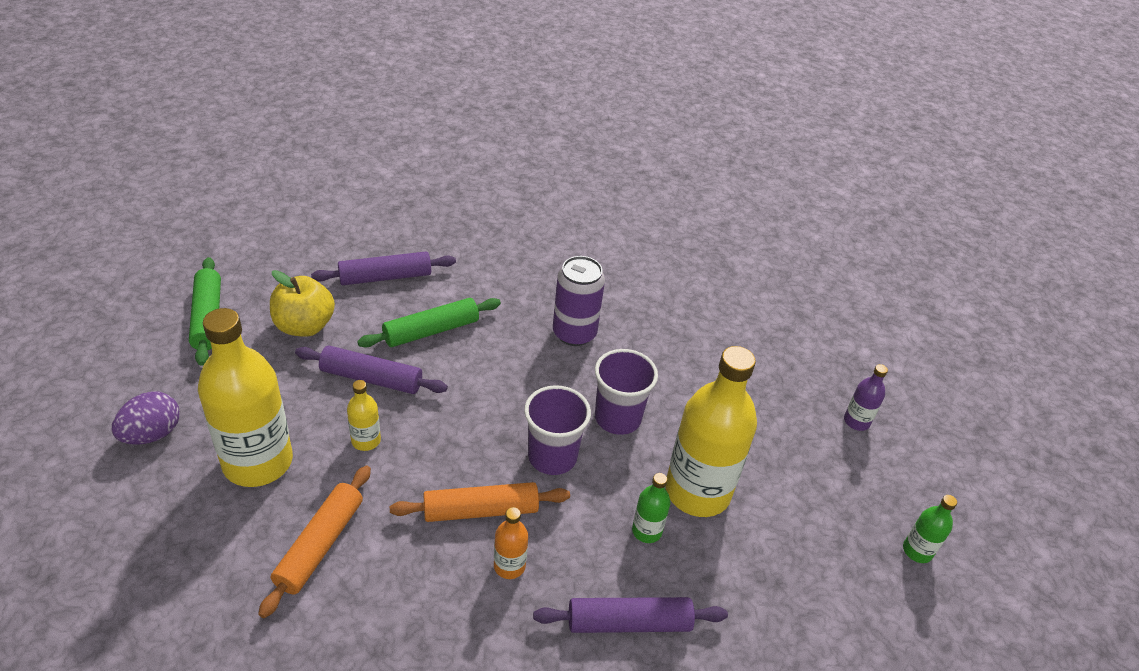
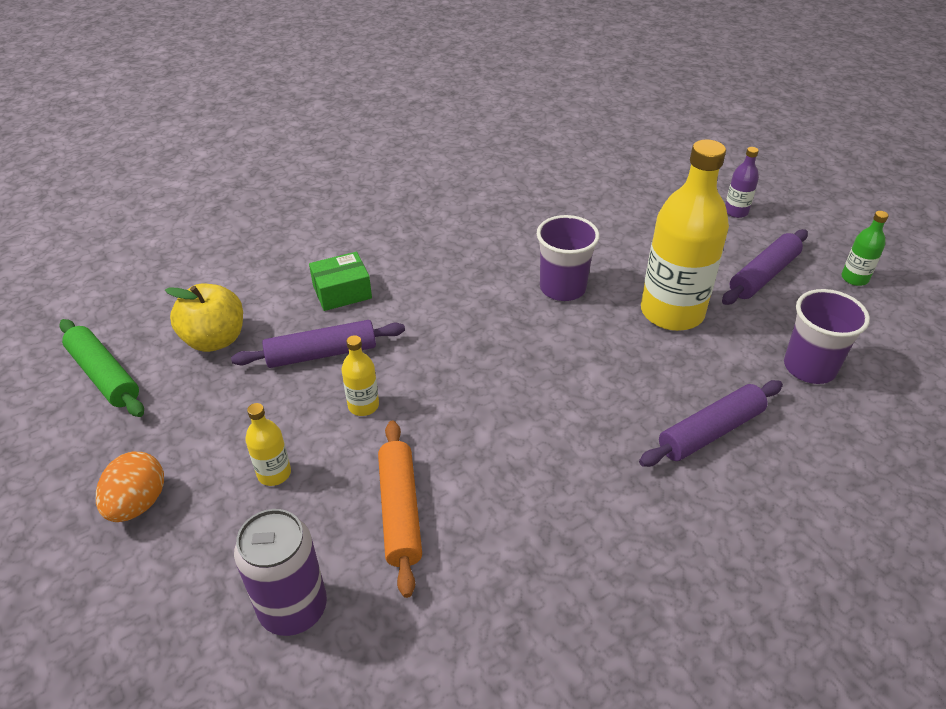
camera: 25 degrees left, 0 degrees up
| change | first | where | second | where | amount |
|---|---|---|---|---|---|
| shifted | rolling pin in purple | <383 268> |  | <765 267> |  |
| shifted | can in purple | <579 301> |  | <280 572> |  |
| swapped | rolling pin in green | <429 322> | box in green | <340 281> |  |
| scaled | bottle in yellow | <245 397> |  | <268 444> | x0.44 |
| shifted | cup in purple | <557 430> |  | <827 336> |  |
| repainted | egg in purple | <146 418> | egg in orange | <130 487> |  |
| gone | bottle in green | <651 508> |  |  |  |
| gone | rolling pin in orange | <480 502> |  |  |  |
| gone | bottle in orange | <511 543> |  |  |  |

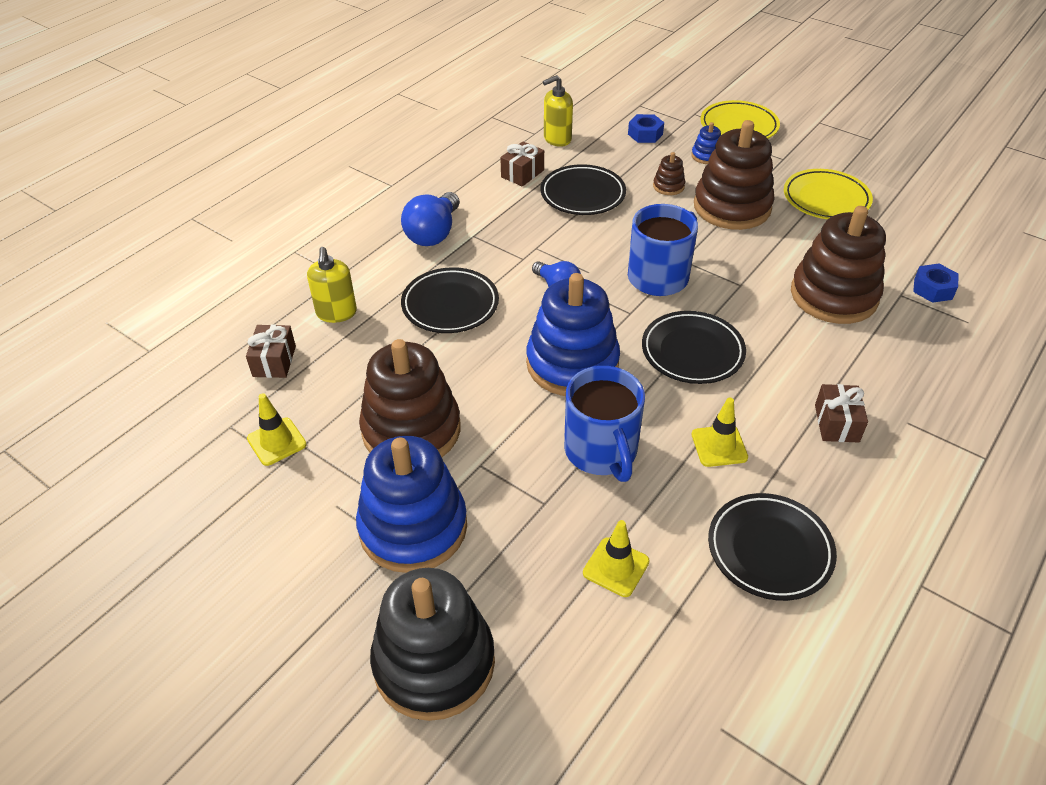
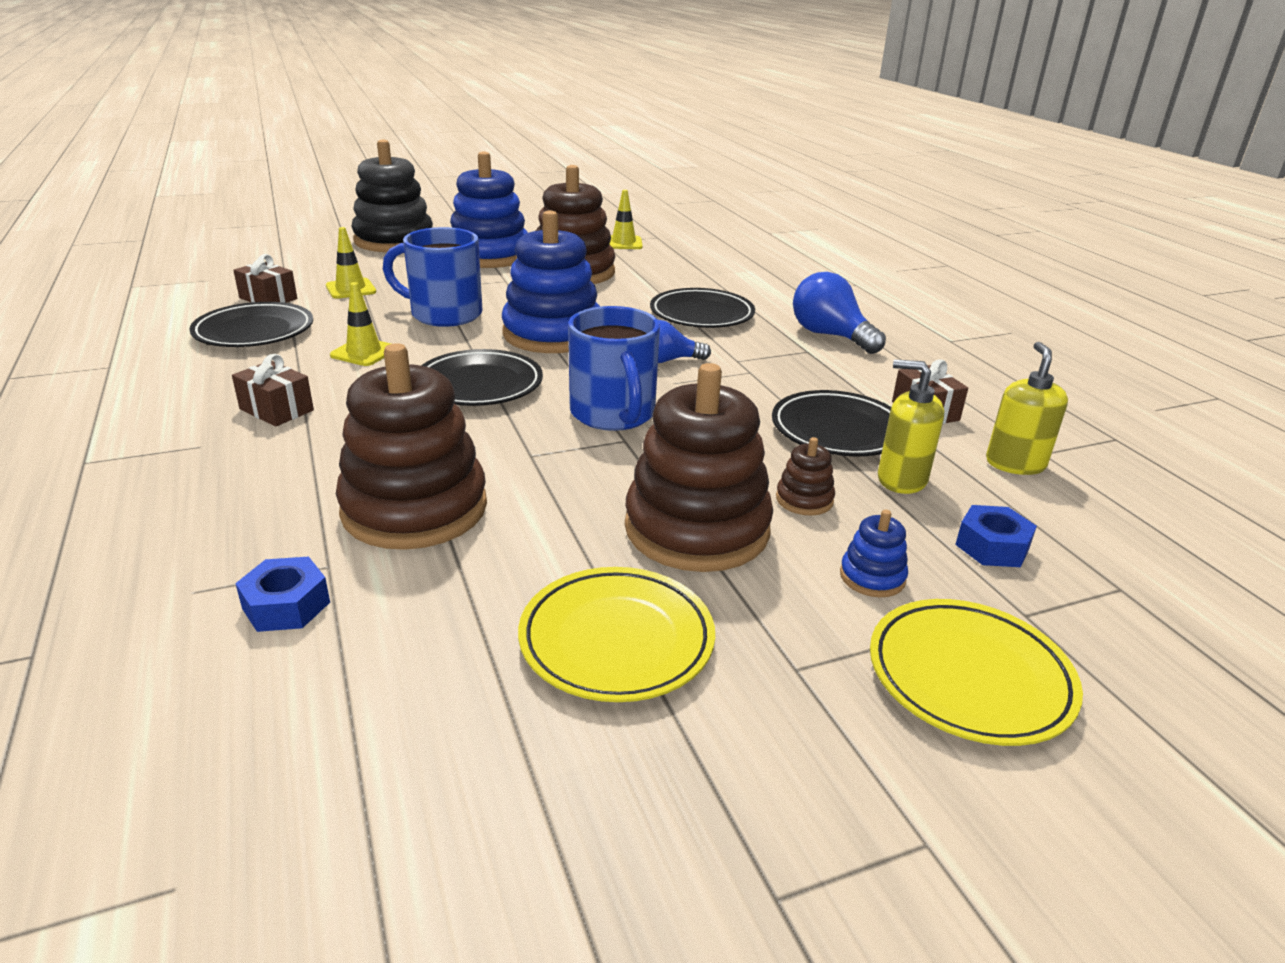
camera: 120 degrees right, 15 degrees down
| change | first | where | second | where | amount |
|---|---|---|---|---|---|
| shifted | soap dispenser in yellow | <332 285> |  | <911 426> |  |
| shifted | gift in brown | <271 351> |  | <265 278> |  |

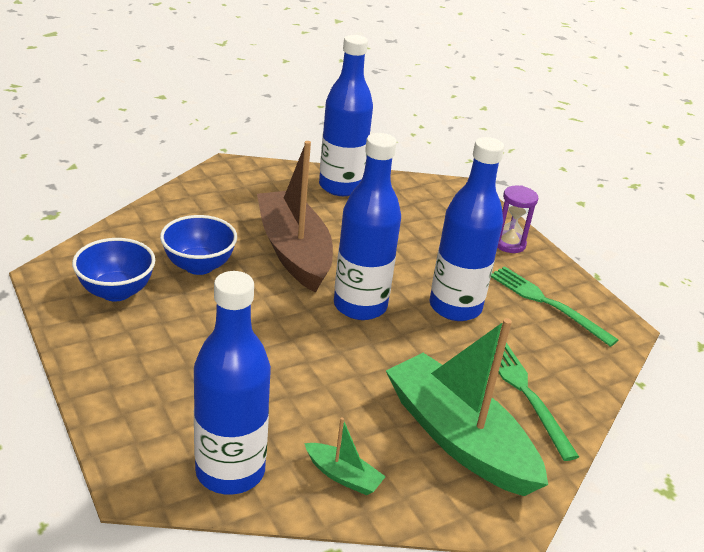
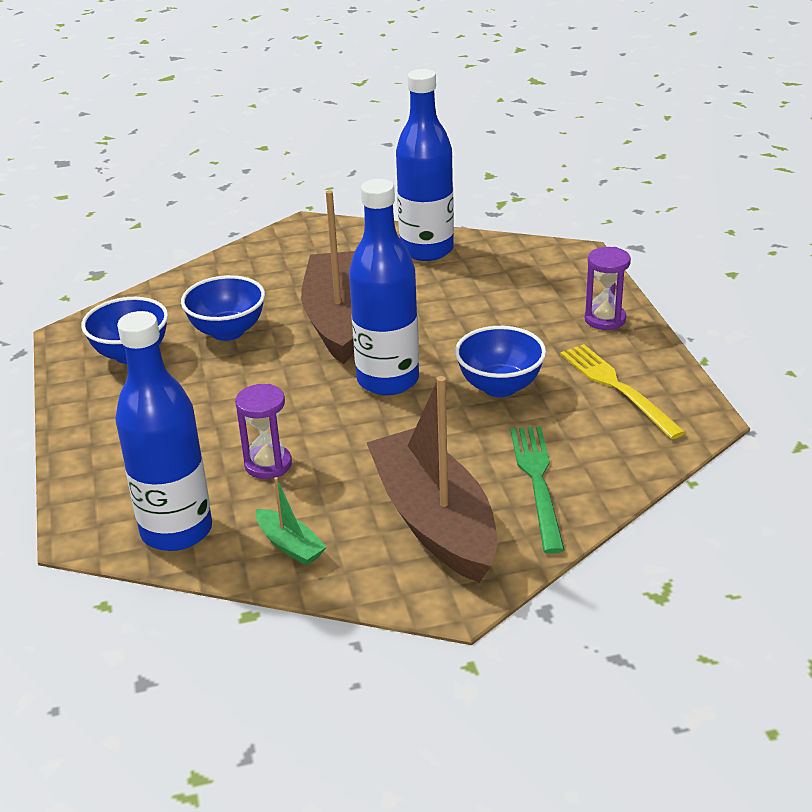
camera: 20 degrees right, 0 degrees up
| change | first | where | second | where | amount |
|---|---|---|---|---|---|
| swapped | bottle in blue | <467 229> | bowl in blue | <500 361> |  |
| repainted | fork in green | <554 306> | fork in yellow | <623 391> |  |
| repainted | boat in green | <467 407> | boat in brown | <432 479> |  |
| new |  |  | hourglass in purple | <263 431> |  |

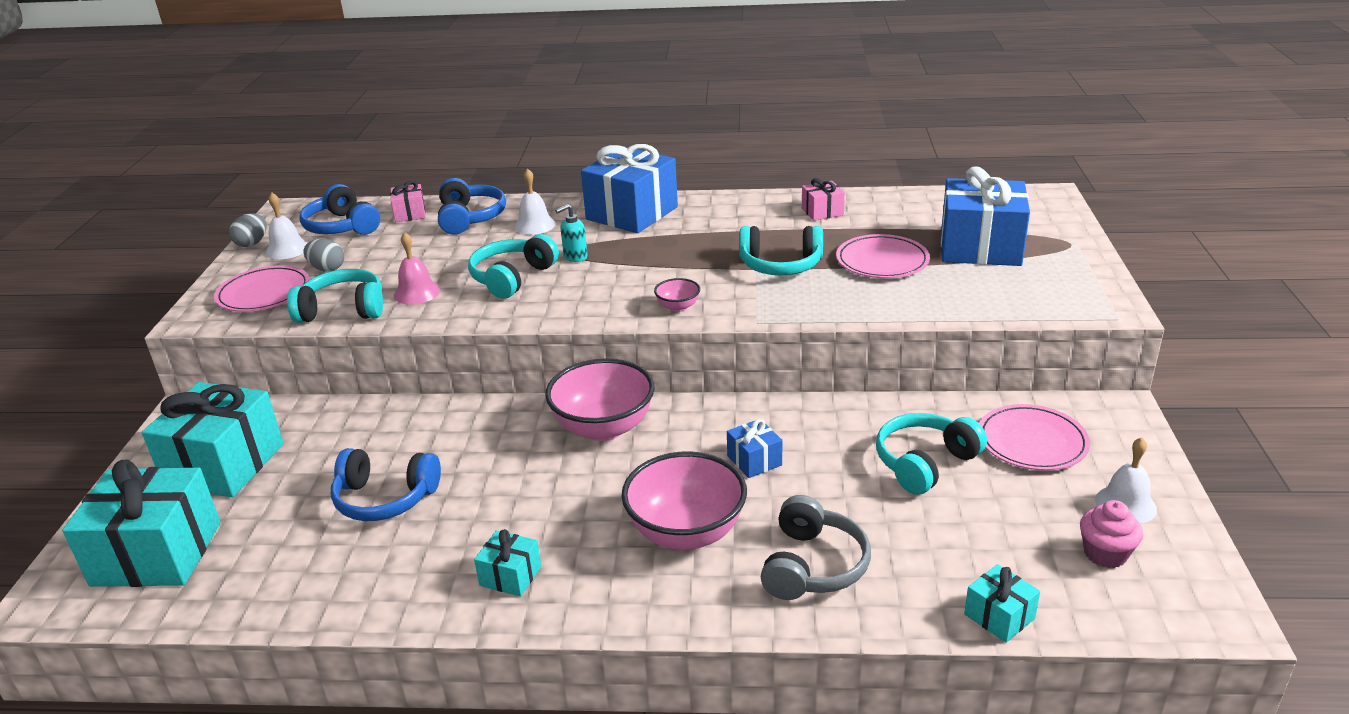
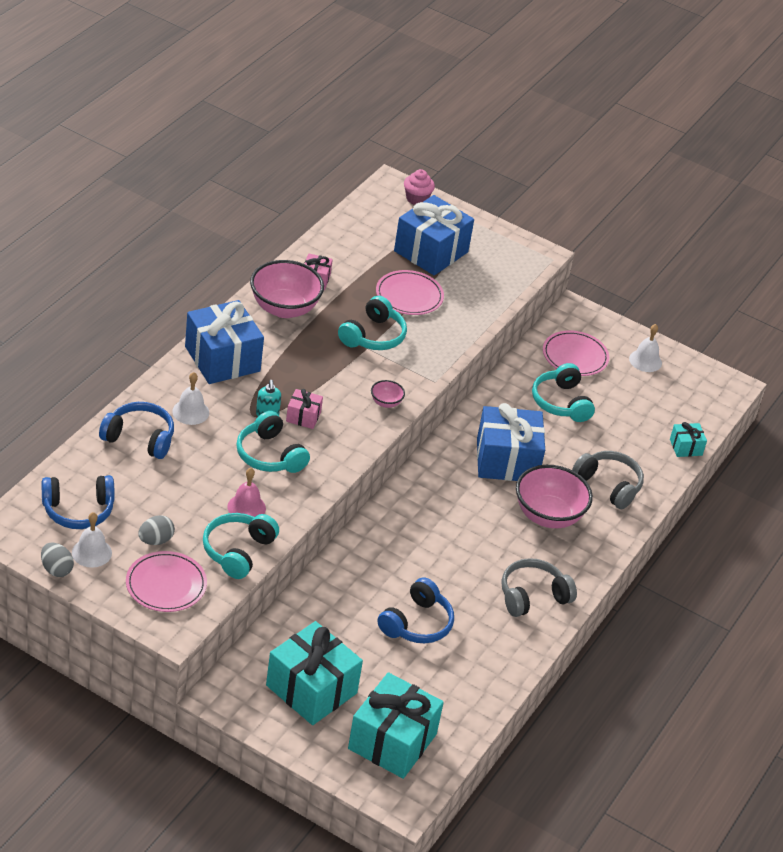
camera: 70 degrees left, 10 degrees up
| change | first | where | second | where | amount |
|---|---|---|---|---|---|
| shifted | gift in pink | <408 201> |  | <304 409> |  |
| shifted | bowl in pink | <600 400> |  | <287 289> |  |
| scaled | gift in blue | <754 448> |  | <511 442> | x2.14 |
| shifted | cupcake in pink | <1111 534> |  | <419 187> |  |
| swapped | gift in turquoise | <507 563> | headphones in grey | <539 587> |  |

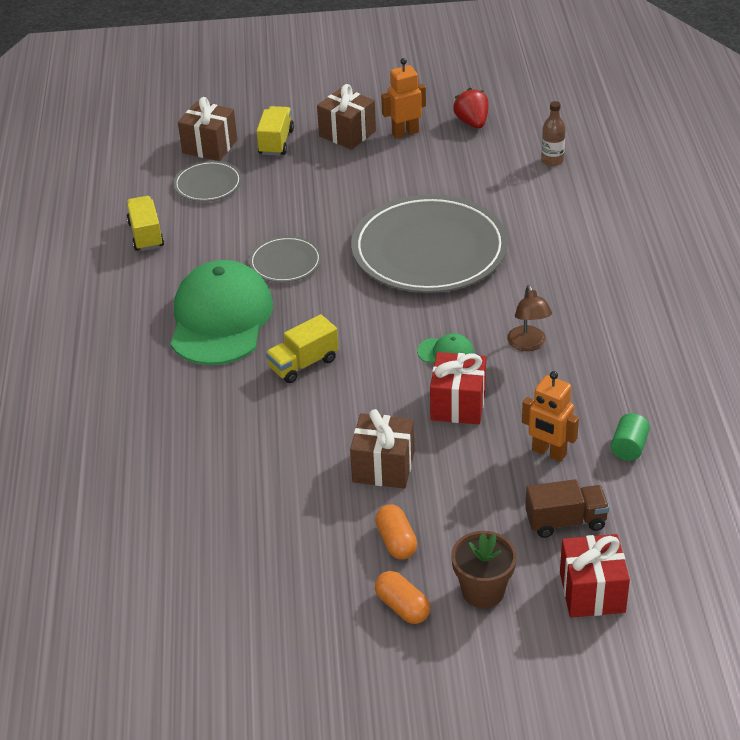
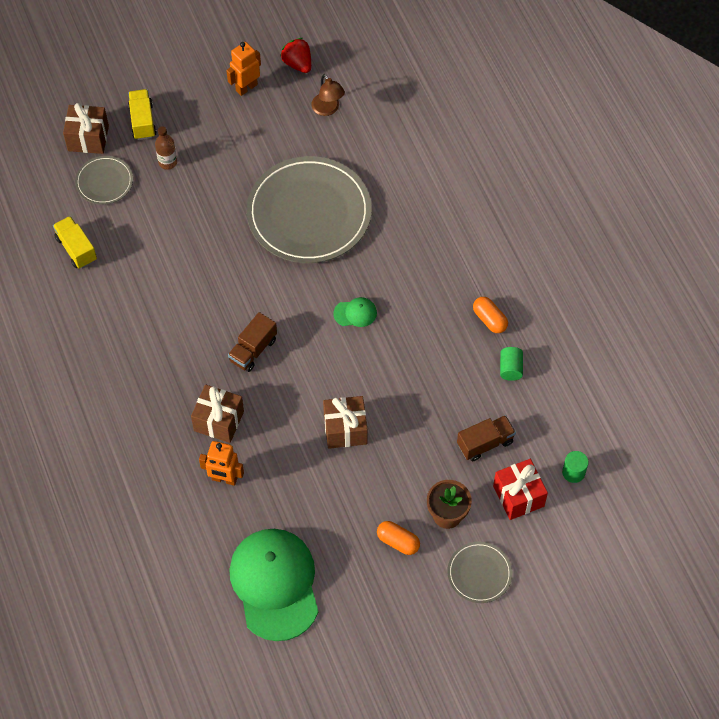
camera: 20 degrees left, 20 degrees up
| change | first | where | second | where | amount |
|---|---|---|---|---|---|
| shifted | gift in brown | <346 117> |  | <217 413> |  |
| shifted | bottle in brown | <553 133> |  | <166 148> |  |
| shifted | plate in grey | <285 259> |  | <479 572> |  |
| shifted | cap in green | <222 312> |  | <274 585> |  |
| shifted | lamp in brown | <529 318> |  | <328 95> |  |
| repainted | truck in yellow | <302 348> | truck in brown | <252 342> |  |
| gone | gift in red | <458 388> |  |  |  |
| shifted | robot in orange | <550 416> |  | <221 463> |  |
| shifted | capsule in orange | <396 531> |  | <490 315> |  |
| new |  |  | cylinder in green | <575 467> |  |

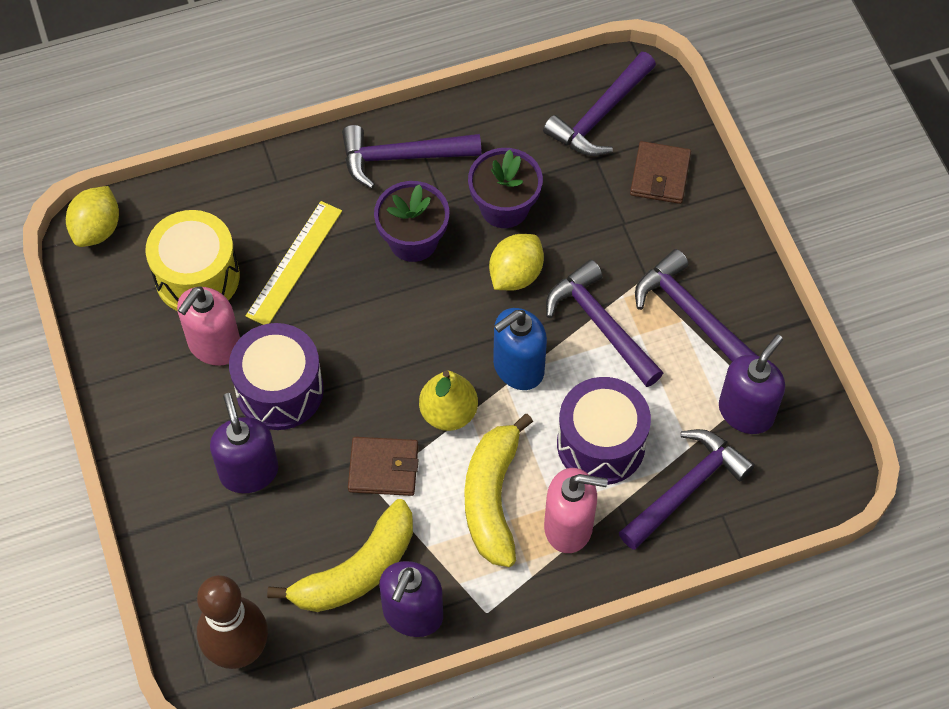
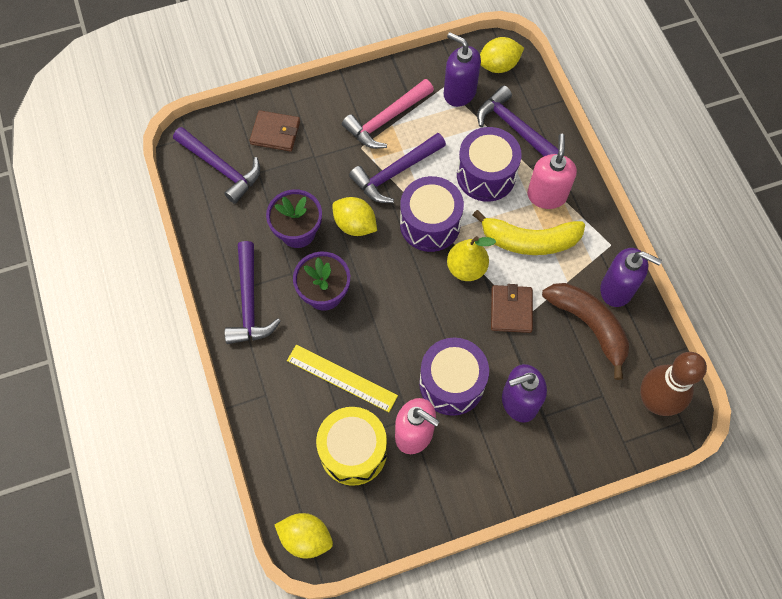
camera: 90 degrees left, 5 degrees up
| change | first | where | second | where | amount |
|---|---|---|---|---|---|
| repainted | hammer in purple | <696 305> | hammer in pink | <388 114> |  |
| swapped | soap dispenser in blue | <520 349> | drum in purple | <432 214> |  |
| repainted | banana in yellow | <340 555> | banana in brown | <585 331> |  |
| new |  |  | lemon in yellow | <502 55> |  |

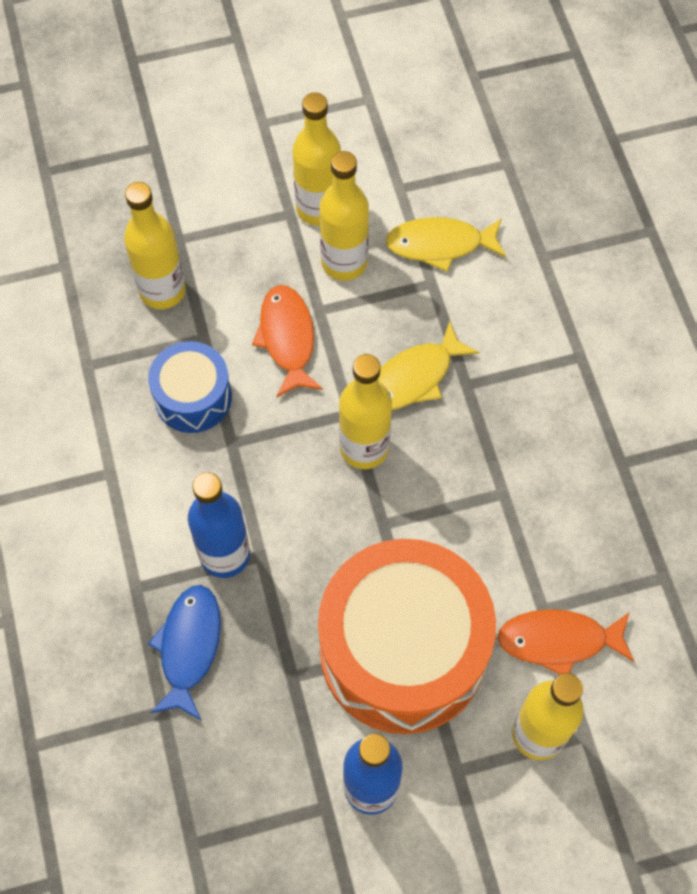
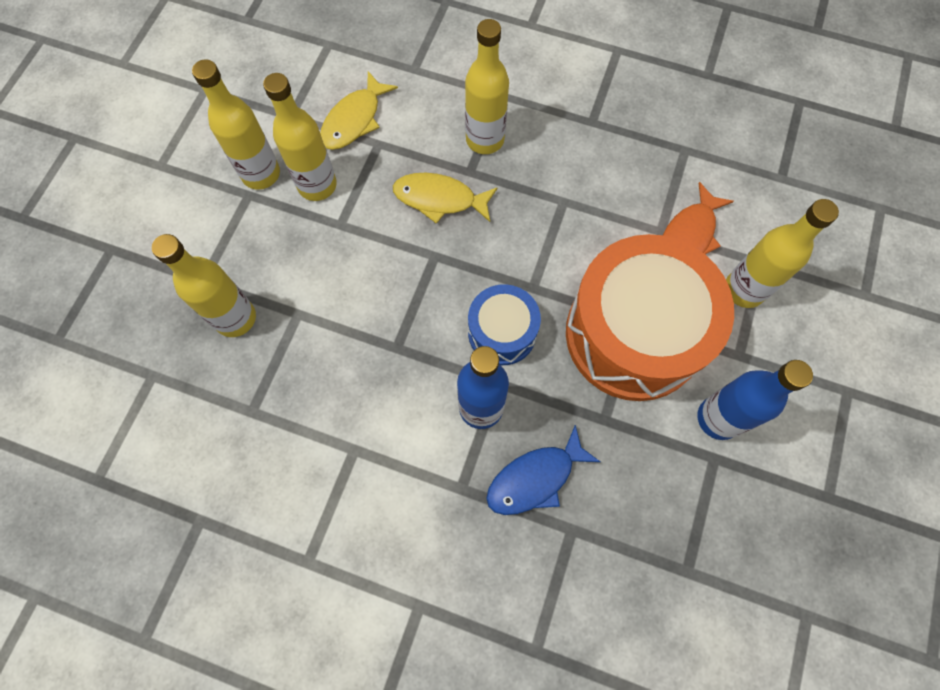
camera: 55 degrees left, 5 degrees up
| change | first | where | second | where | amount |
|---|---|---|---|---|---|
| gone | fish in orange | <287 341> |  |  |  |
| rotated | fish in yellow | <429 365> |  | <445 198> | 105 degrees clockwise |
| shifted | drum in blue | <190 387> |  | <504 324> |  |
| shifted | bottle in yellow | <365 411> |  | <487 86> |  |
| rotated | fish in blue | <184 653> |  | <543 470> | 75 degrees counterclockwise |

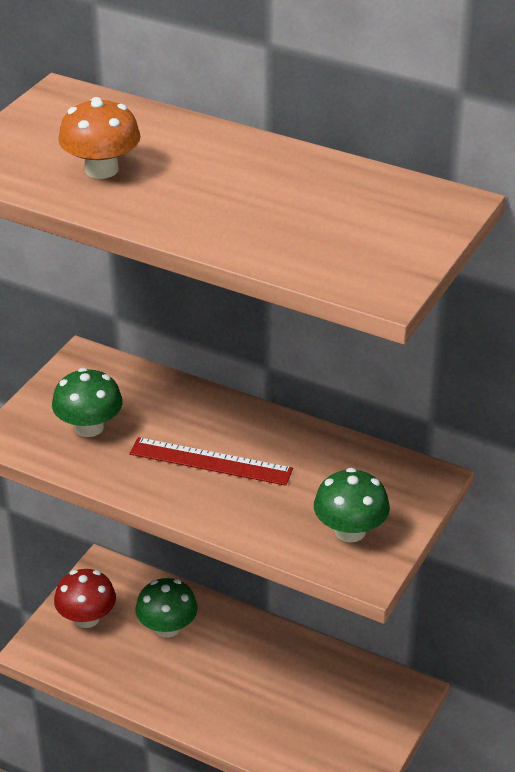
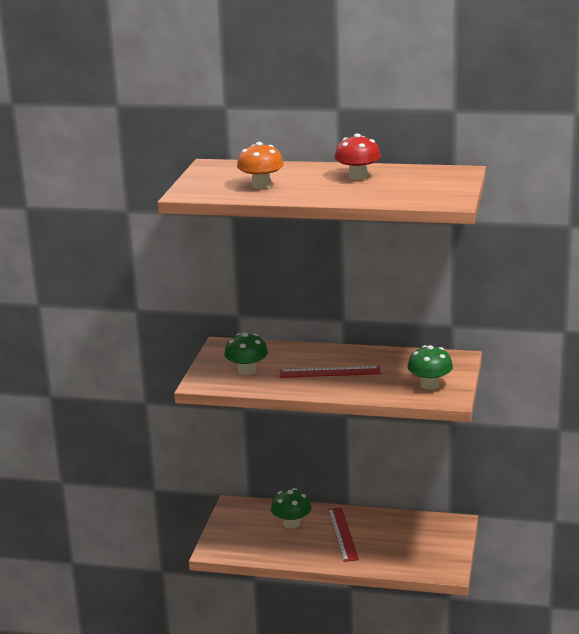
camera: 15 degrees left, 15 degrees down
| change | first | where | second | where | amount |
|---|---|---|---|---|---|
| shifted | mushroom in red | <85 598> |  | <357 156> |  |
| new |  |  | ruler in red | <343 534> |  |

